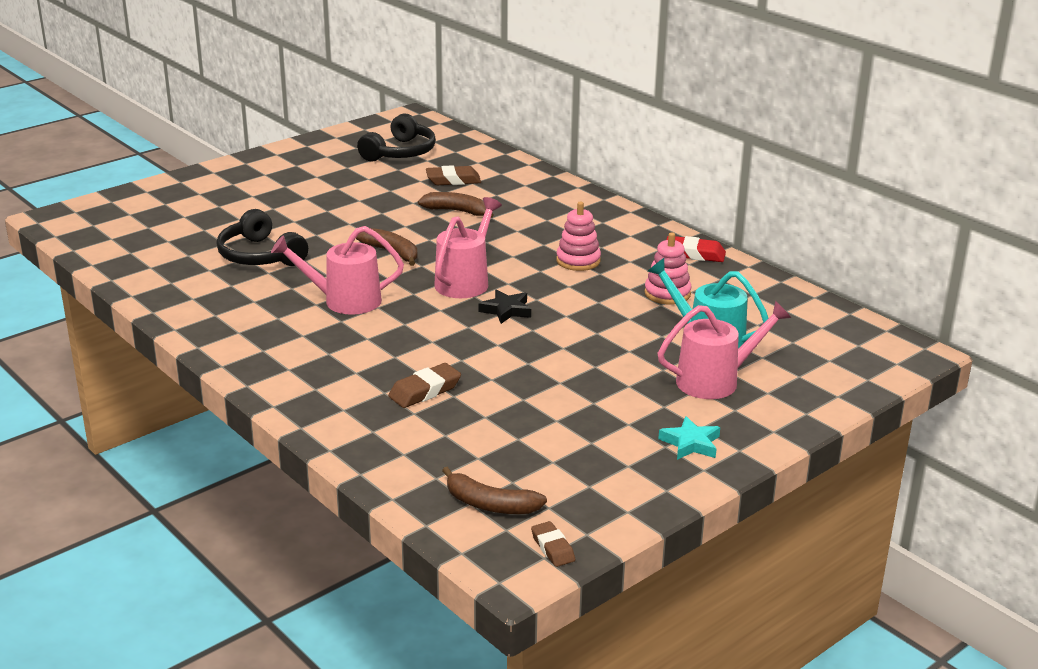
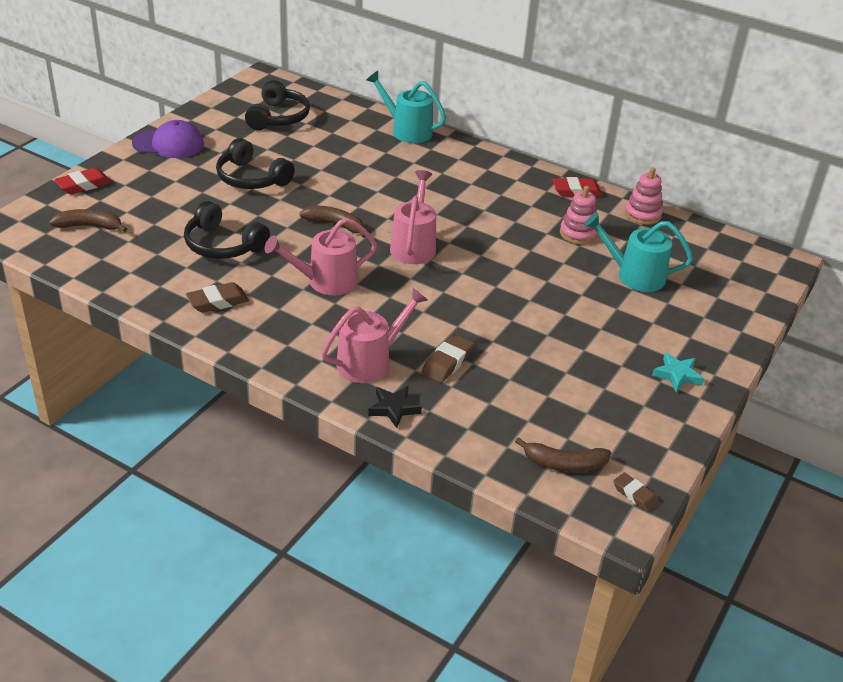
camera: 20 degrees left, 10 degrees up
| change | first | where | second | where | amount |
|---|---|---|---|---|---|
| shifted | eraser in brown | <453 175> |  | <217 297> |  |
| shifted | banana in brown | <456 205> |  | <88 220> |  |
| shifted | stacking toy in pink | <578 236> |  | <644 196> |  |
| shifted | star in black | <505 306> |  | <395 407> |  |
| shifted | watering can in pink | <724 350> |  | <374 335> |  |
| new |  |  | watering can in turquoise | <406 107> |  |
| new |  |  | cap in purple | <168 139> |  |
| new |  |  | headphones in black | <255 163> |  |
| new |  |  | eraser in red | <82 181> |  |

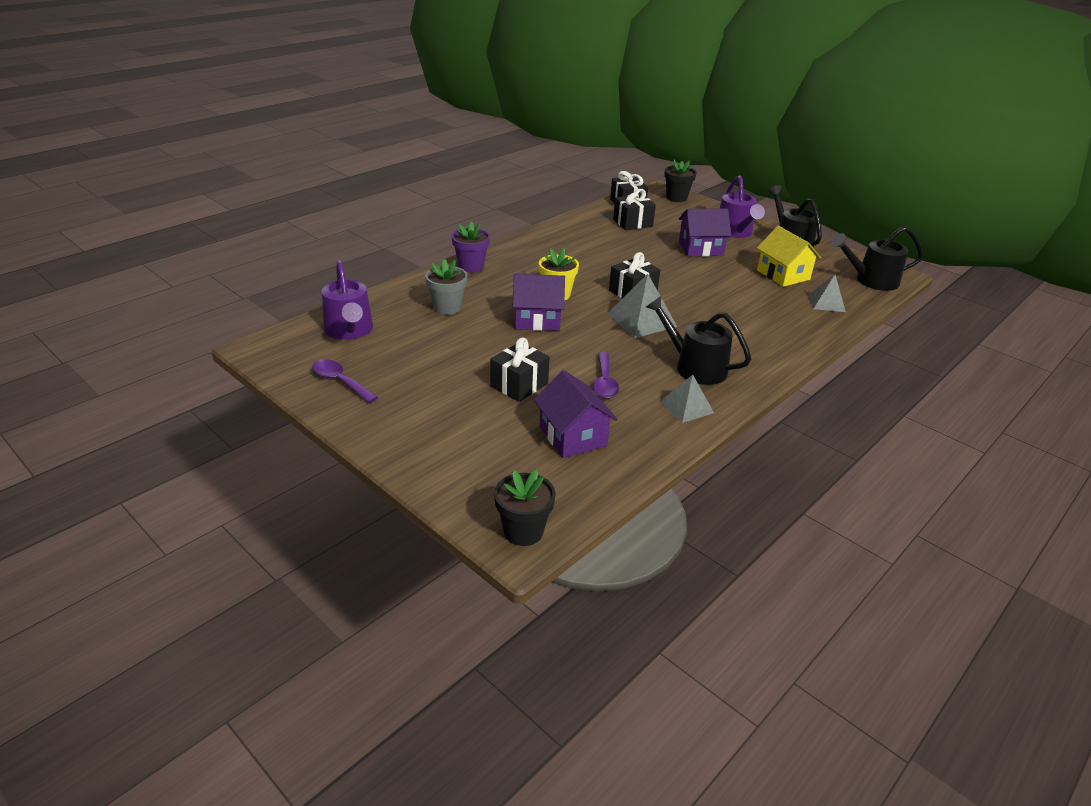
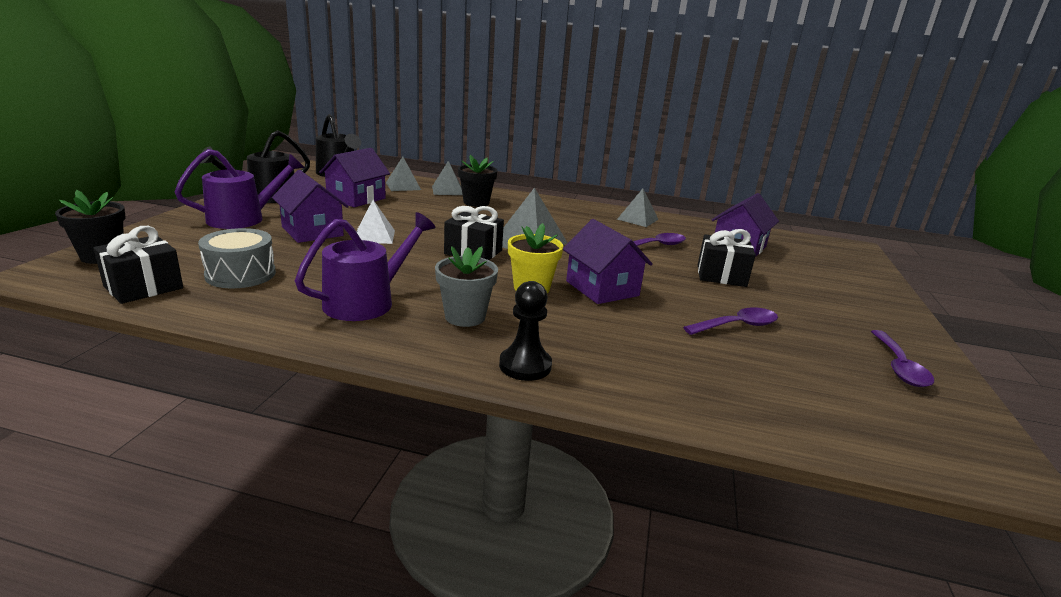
camera: 120 degrees left, 10 degrees down
| change | first | where | second | where | amount |
|---|---|---|---|---|---|
| swapped | gift in black | <634 209> | drum in grey | <237 258> |  |
| swapped | flower pot in purple | <471 247> | pawn in black | <525 331> |  |
| repainted | house in yellow | <789 256> | house in purple | <354 177> |  |
| shifted | flower pot in grey | <446 287> |  | <466 286> |  |
| shifted | watering can in purple | <347 300> |  | <365 266> |  |
| gone | watering can in black | <698 340> |  |  |  |
| shifted | flower pot in black | <525 507> |  | <477 181> |  |
| new |  |  | pyramid in grey | <447 178> |  |
| new |  |  | pyramid in white | <376 222> |  |
| new |  |  | spoon in purple | <730 321> |  |

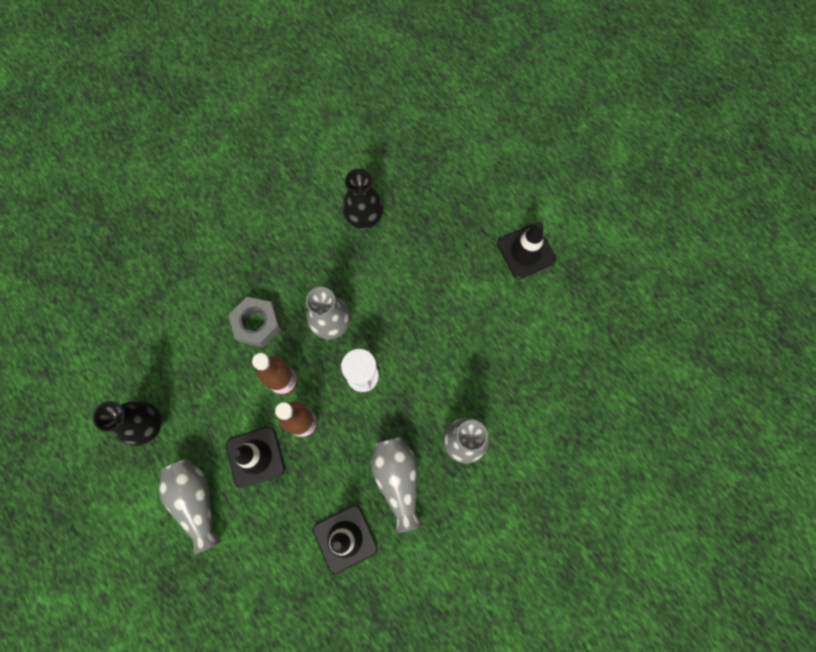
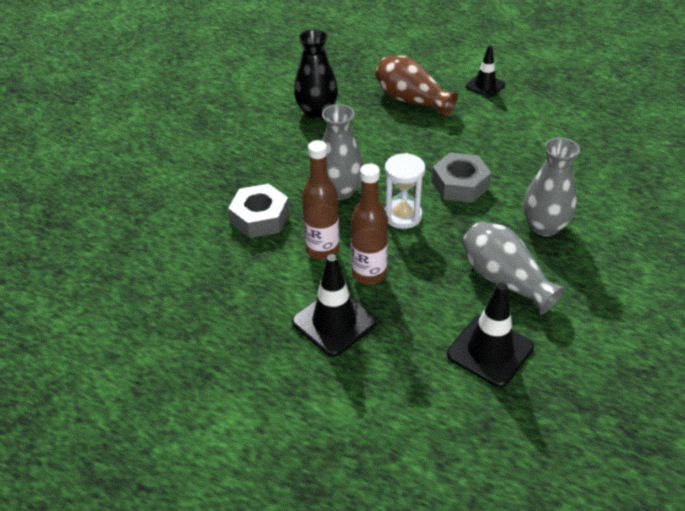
camera: 25 degrees left, 30 degrees down
| change | first | where | second | where | amount |
|---|---|---|---|---|---|
| scaled | traffic cone in black | <526 250> |  | <485 72> | x0.65 |
| gone | vase in black | <127 423> |  |  |  |
| gone | vase in grey | <190 507> |  |  |  |
| new |  |  | vase in brown | <416 87> |  |
| new |  |  | nut in grey | <462 177> |  |

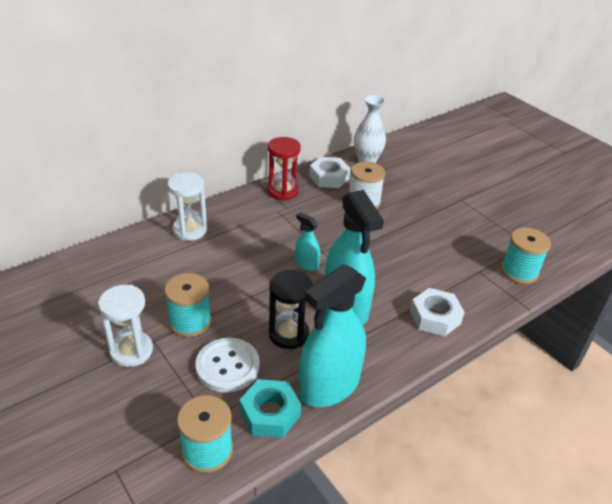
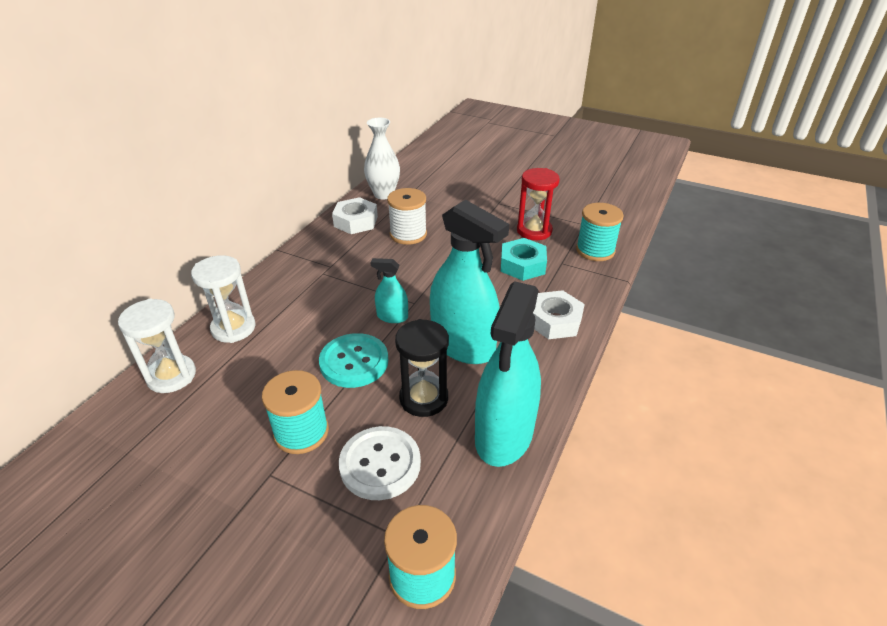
camera: 25 degrees left, 0 degrees up
| change | first | where | second | where | amount |
|---|---|---|---|---|---|
| shifted | hourglass in red | <284 169> |  | <538 204> |  |
| shifted | hourglass in white | <125 326> |  | <157 346> |  |
| shifted | nut in turquoise | <270 408> |  | <524 259> |  |
| new |  |  | button in turquoise | <353 360> |  |

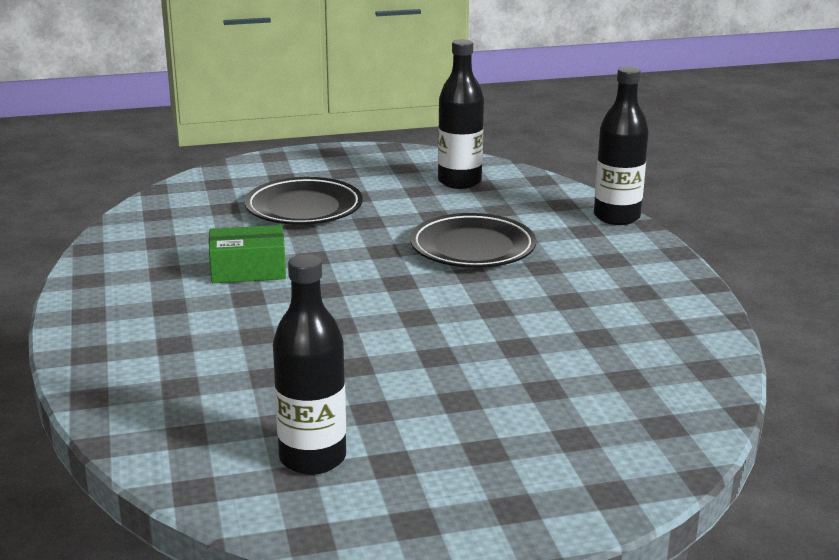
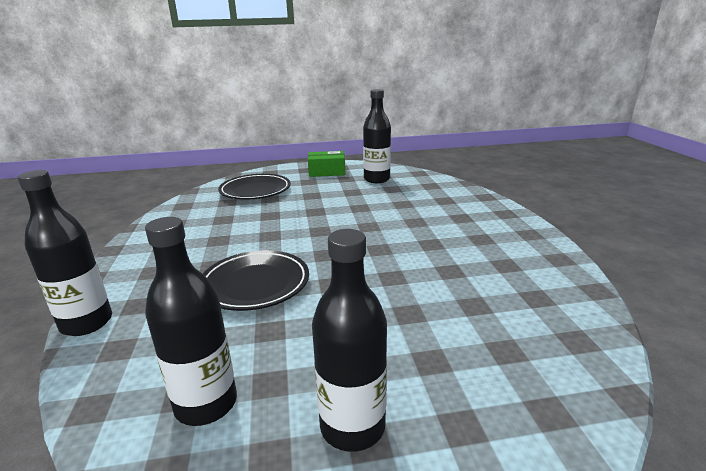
camera: 175 degrees left, 0 degrees up
| change | first | where | second | where | amount |
|---|---|---|---|---|---|
| shifted | plate in black | <304 201> |  | <254 187> |  |
| shifted | box in green | <247 254> |  | <326 164> |  |
| new |  |  | bottle in black | <349 340> |  |

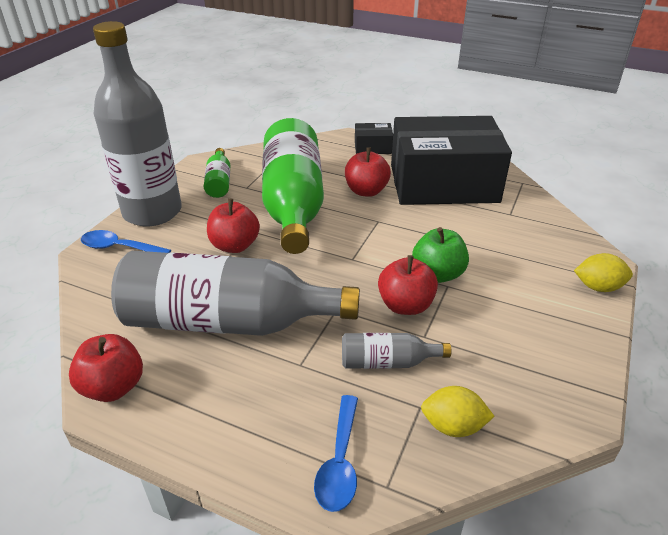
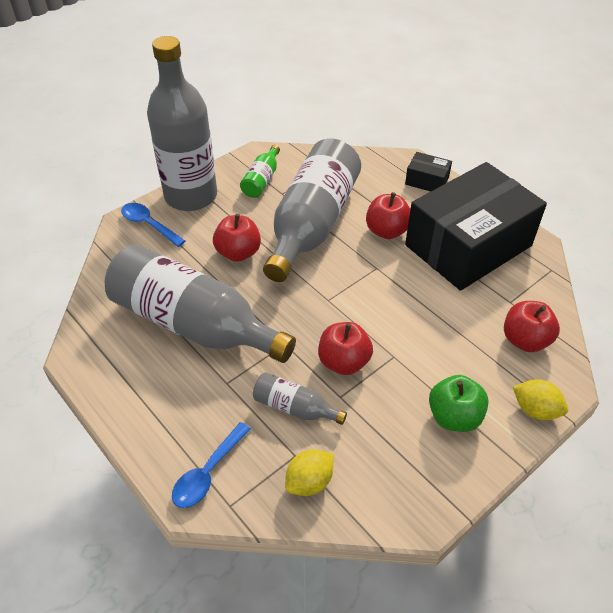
camera: 25 degrees right, 10 degrees up
| change | first | where | second | where | amount |
|---|---|---|---|---|---|
| rotated | box in black | <451 160> |  | <476 226> | 60 degrees counterclockwise |
| repainted | bottle in green | <293 186> | bottle in grey | <312 210> |  |
| shifted | apple in green | <440 255> |  | <459 403> |  |
| shifted | apple in red | <106 368> |  | <532 326> |  |
| rotated | lemon in yellow | <458 411> |  | <309 472> | 75 degrees counterclockwise |

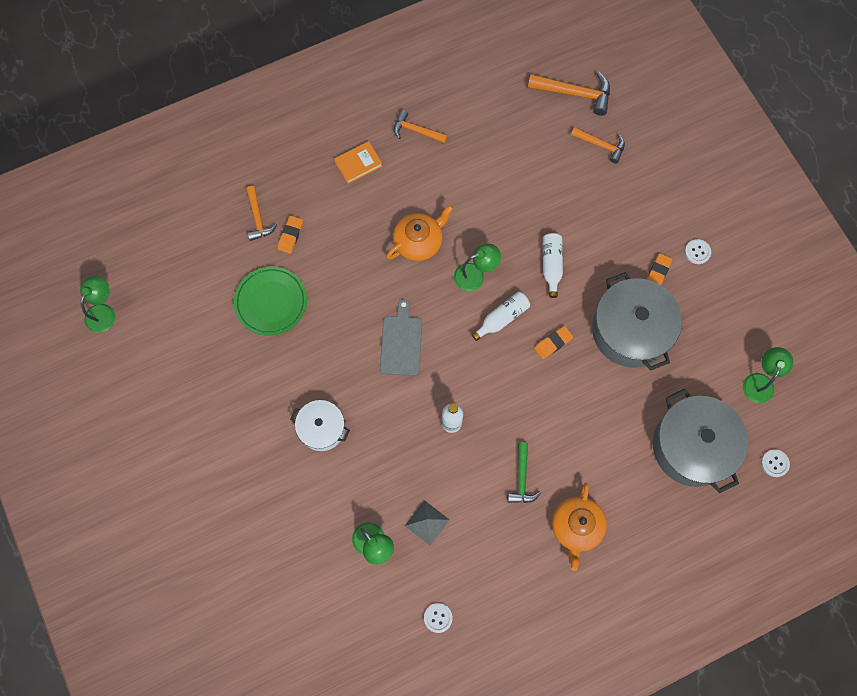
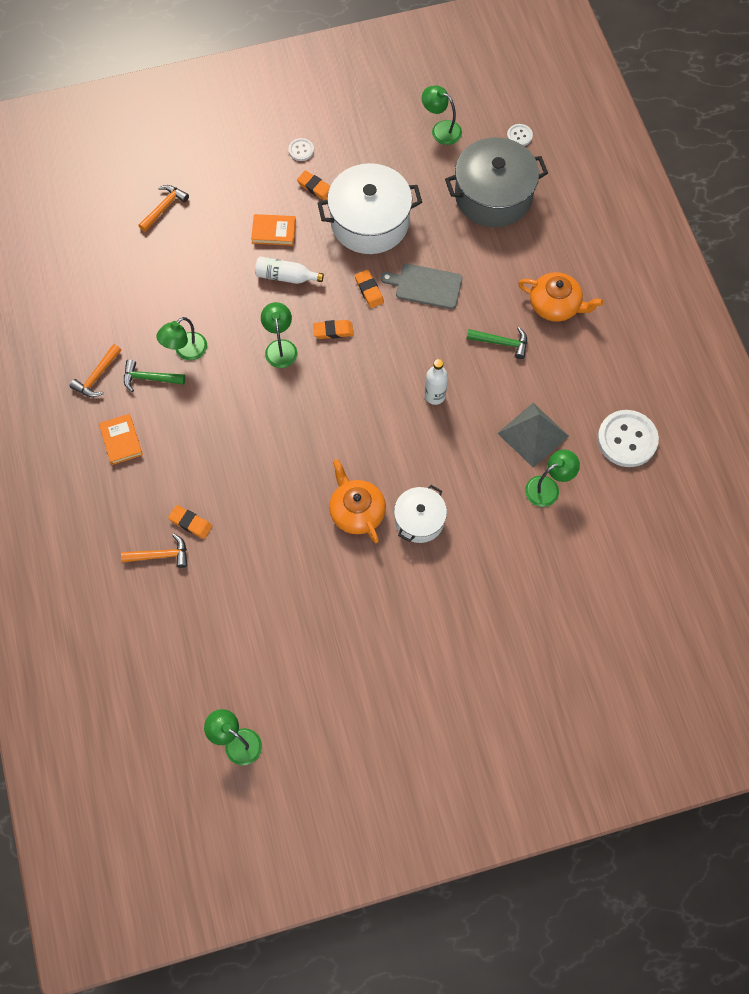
camera: 80 degrees left, 5 degrees down
| change | first | where | second | where | amount |
|---|---|---|---|---|---|
| gone | hammer in orange | <569 94> |  |  |  |
| shifted | teapot in orange | <419 233> |  | <357 501> |  |
| gone | plate in green | <270 301> |  |  |  |
| repainted | pot in grey | <637 321> | pot in white | <369 208> |  |
| swapped | bottle in white | <501 316> | eraser in orange | <333 329> |  |
| shifted | cutting board in grey | <401 337> |  | <421 286> |  |
| scaled | pyramid in grey | <427 523> |  | <533 435> | x1.54 |
| scaled | button in white | <438 618> |  | <628 438> | x2.10 |
| new |  |  | book in orange | <273 230> |  |
| new |  |  | lamp in green | <181 338> |  |
| new |  |  | hammer in green | <154 376> |  |

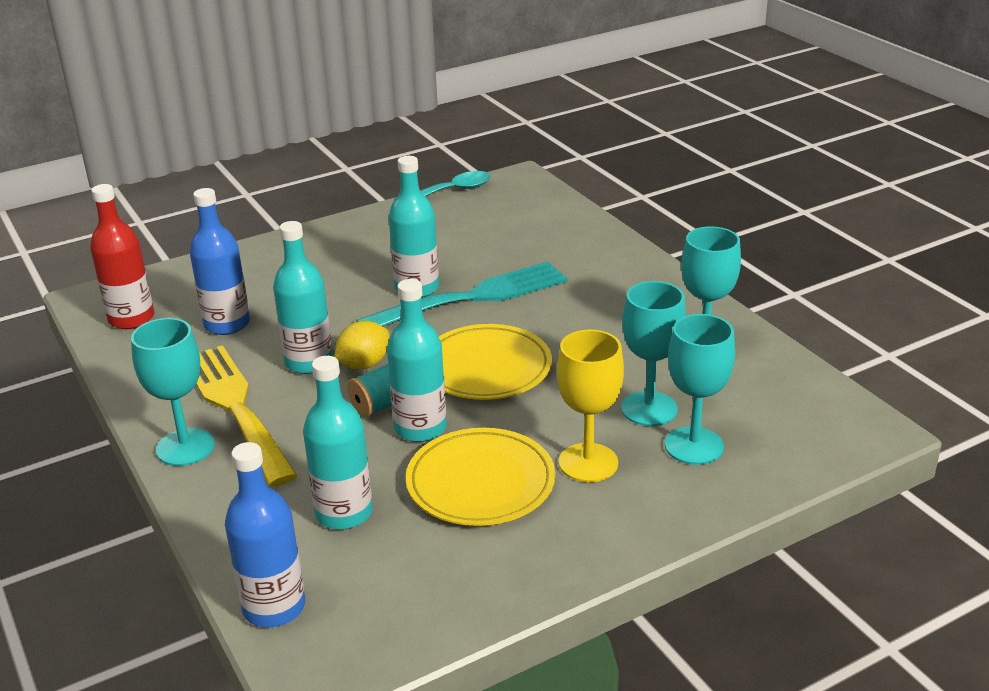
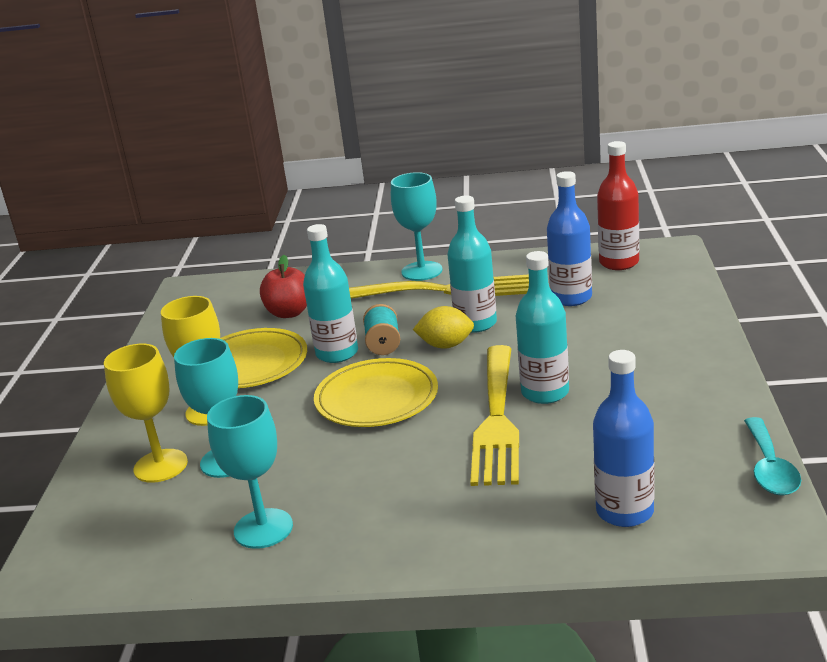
camera: 125 degrees right, 5 degrees down
| change | first | where | second | where | amount |
|---|---|---|---|---|---|
| repainted | fork in turquoise | <462 293> | fork in yellow | <494 415> |  |
| repainted | goblet in turquoise | <700 389> | goblet in yellow | <146 413> |  |
| rotated | lemon in yellow | <362 345> |  | <443 327> | 75 degrees counterclockwise |
| swapped | bottle in turquoise | <337 443> | apple in red | <283 286> |  |
| shifted | bottle in blue | <265 535> |  | <623 438> |  |

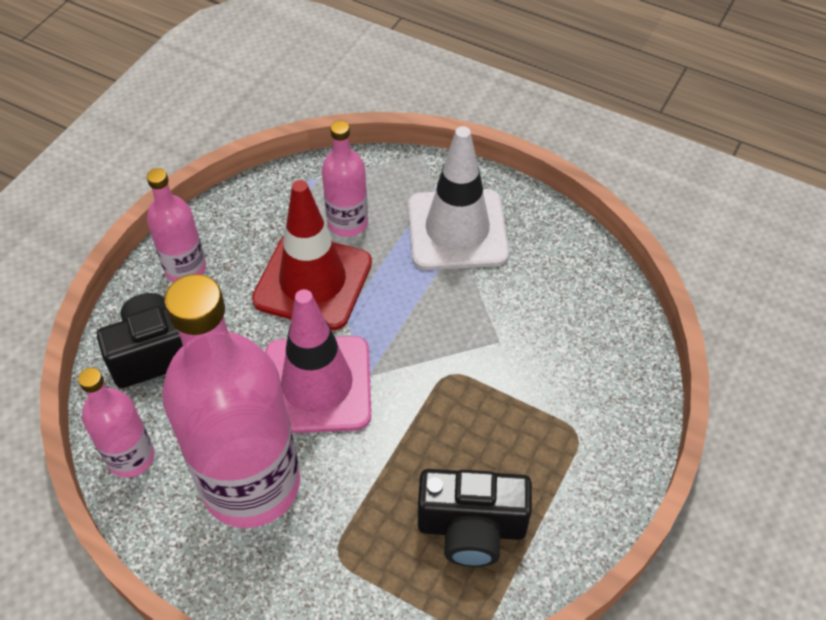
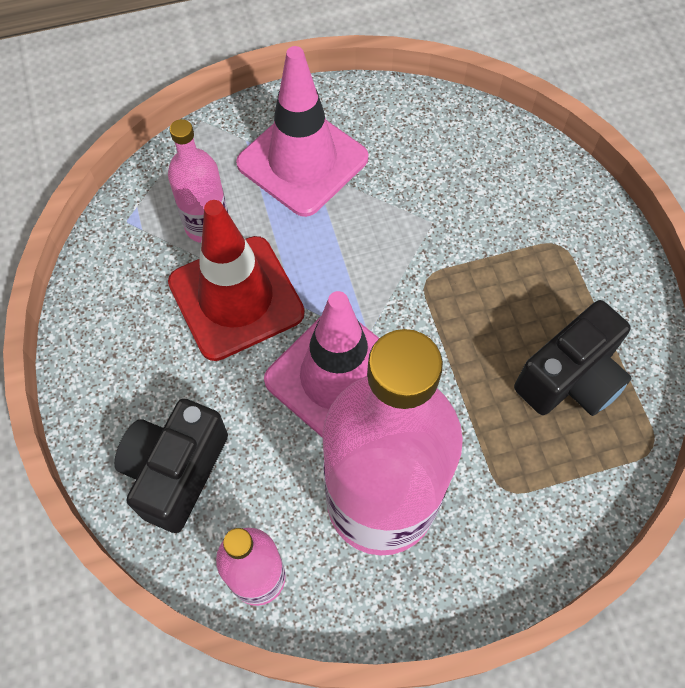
camera: 45 degrees left, 10 degrees up
| change | first | where | second | where | amount |
|---|---|---|---|---|---|
| repainted | traffic cone in white | <458 198> | traffic cone in pink | <302 131> |  |
| gone | bottle in pink | <176 225> |  |  |  |

